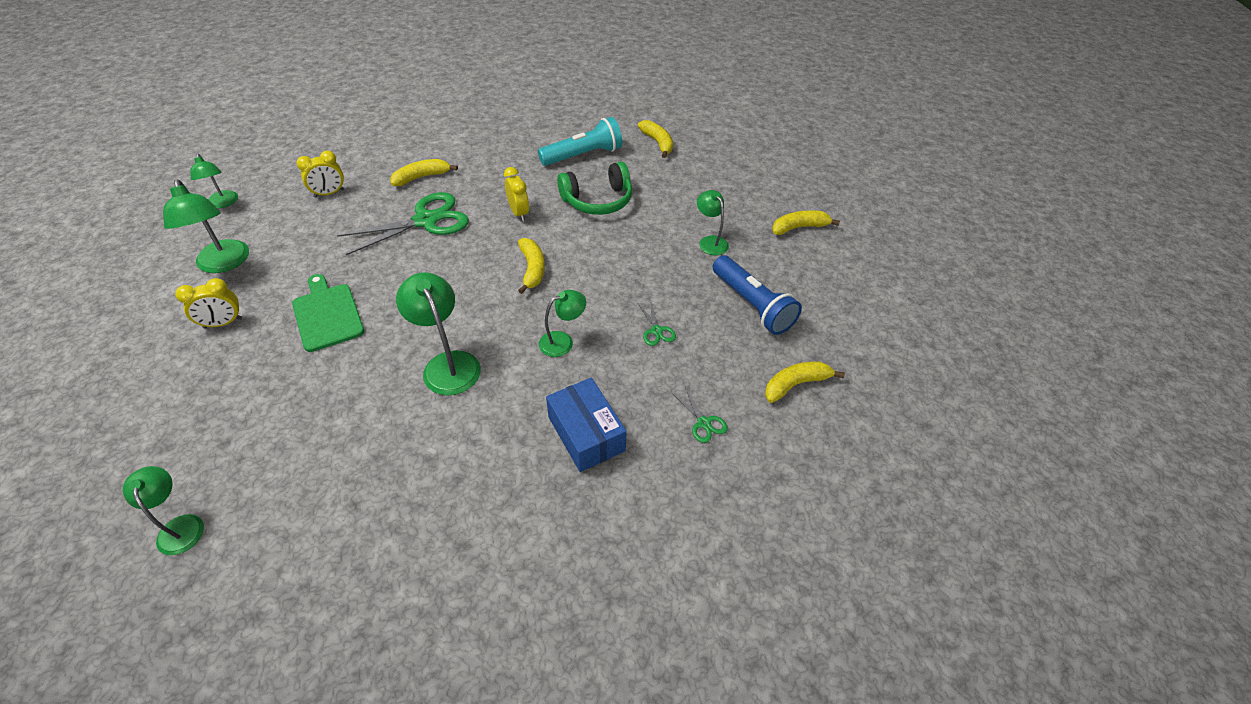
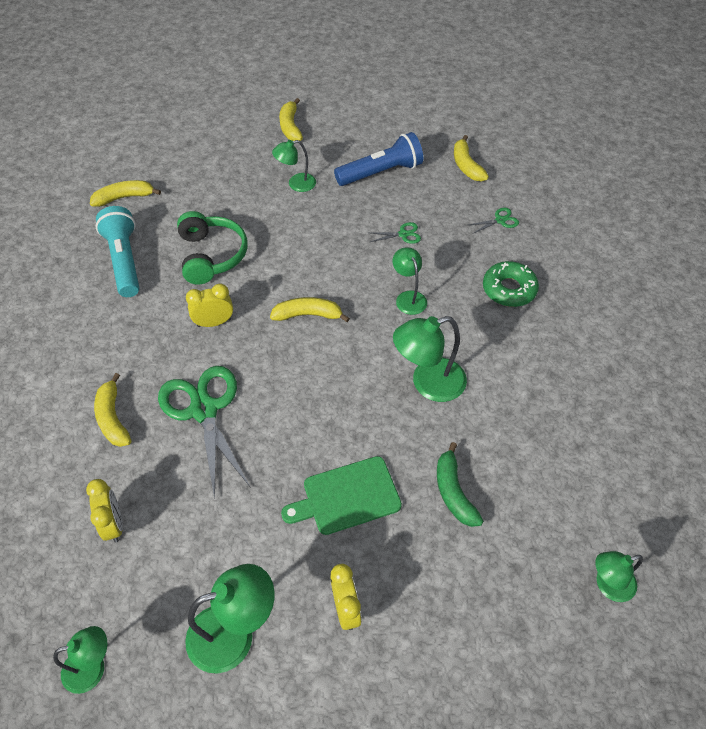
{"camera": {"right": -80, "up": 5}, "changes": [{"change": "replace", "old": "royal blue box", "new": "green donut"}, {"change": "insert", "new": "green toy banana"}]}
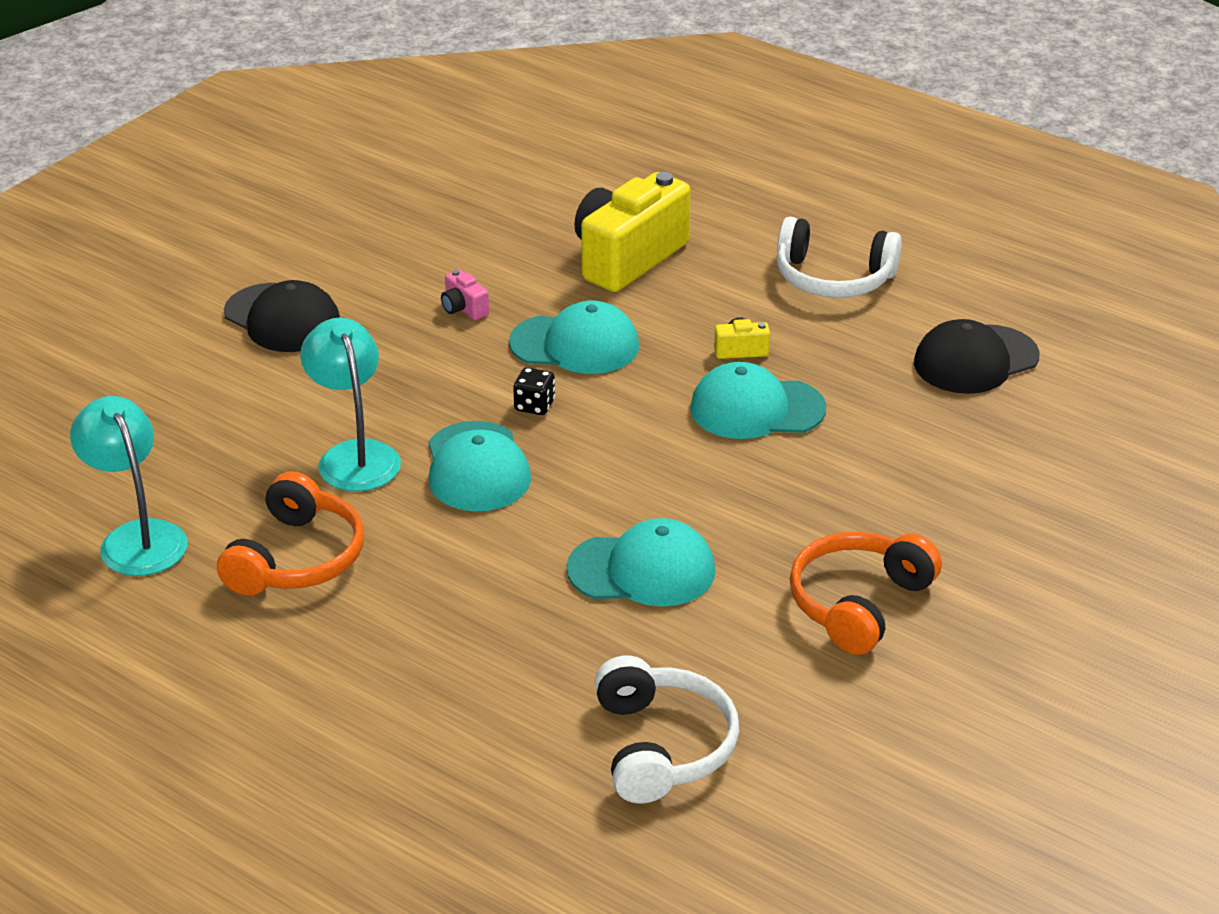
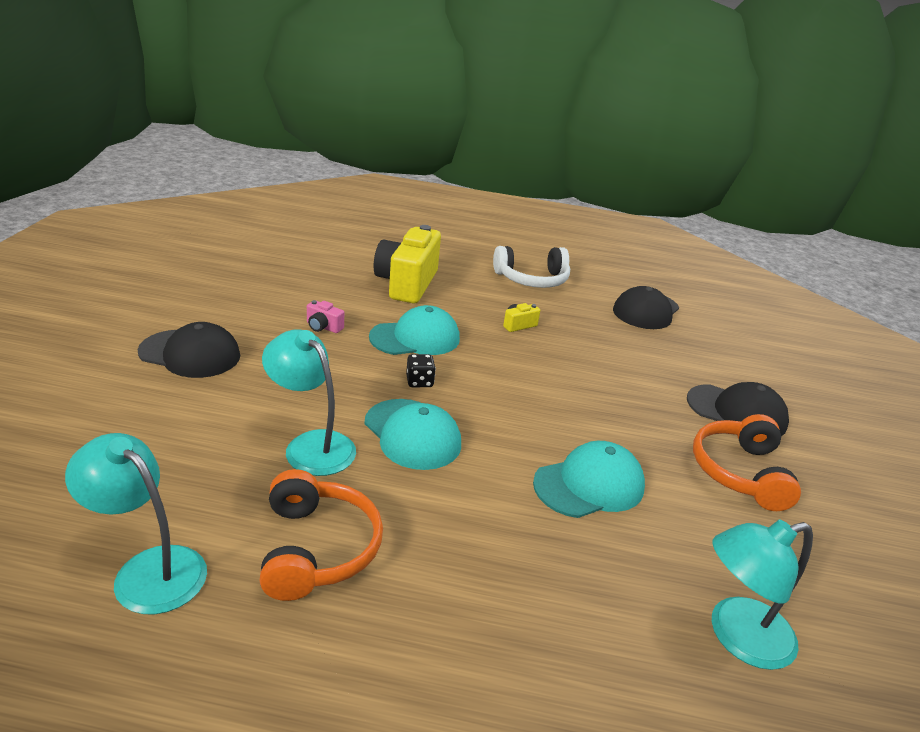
{"camera": {"right": -30, "up": -5}, "changes": [{"change": "replace", "old": "white over-ear headphones (1st from left)", "new": "turquoise lamp (3rd from left)"}, {"change": "delete", "old": "turquoise baseball cap (4th from left)"}, {"change": "insert", "new": "ebony baseball cap (3rd from left)"}]}
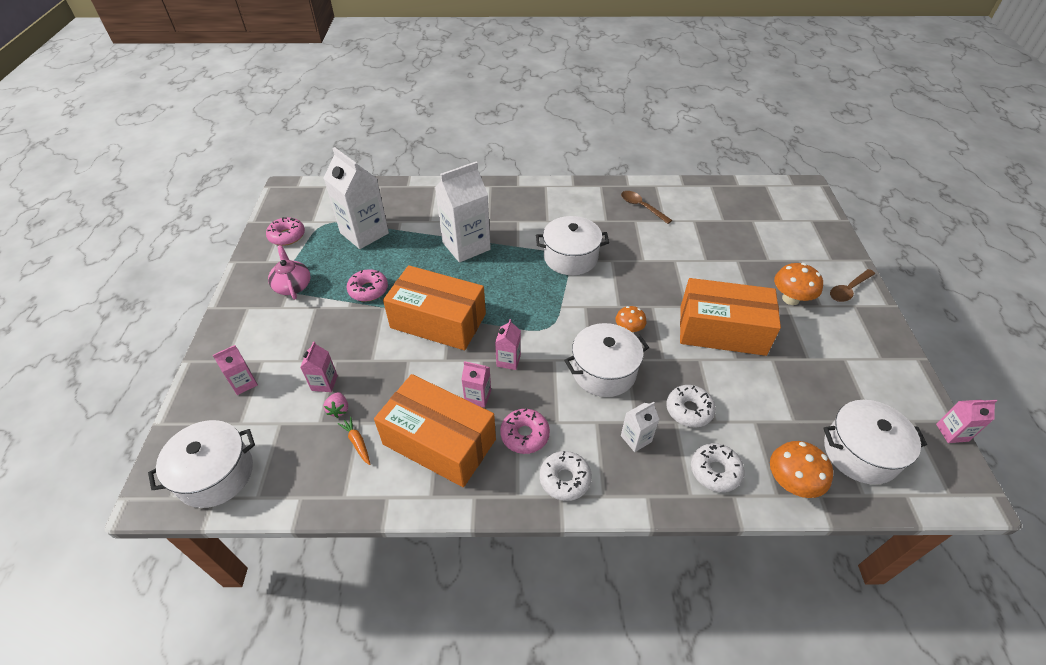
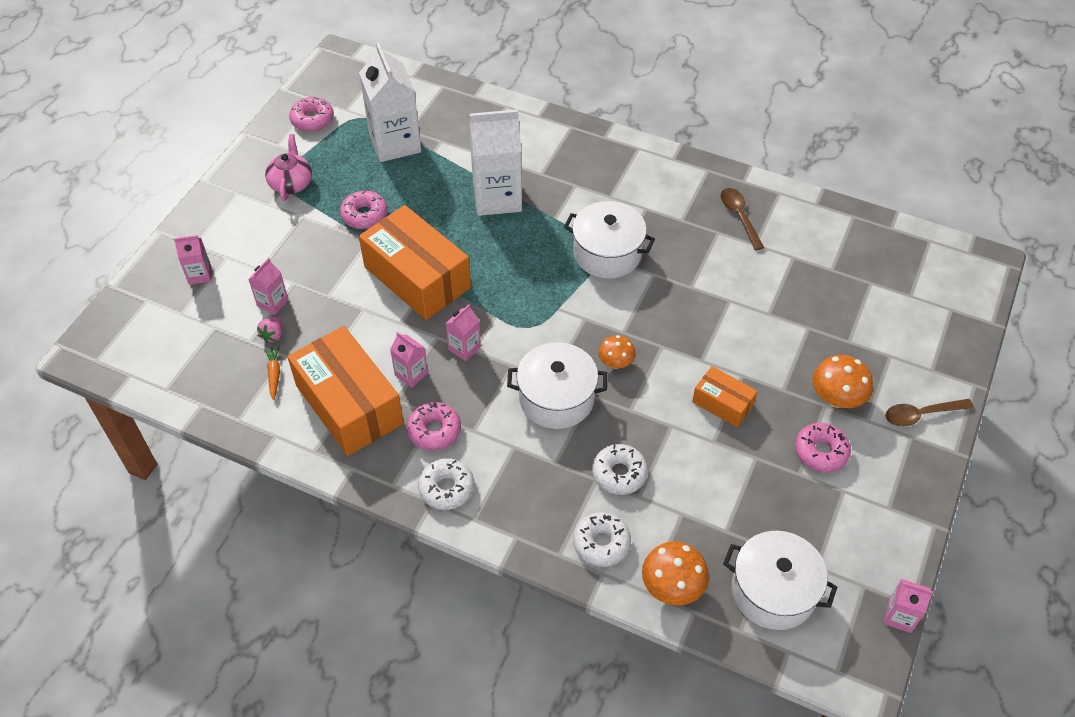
{"camera": {"right": 25, "up": 5}, "changes": [{"change": "delete", "old": "white pot (1st from left)"}, {"change": "delete", "old": "white juice carton (3rd from left)"}, {"change": "resize", "old": "orange box (3rd from left)", "factor": 0.5}, {"change": "insert", "new": "rosy donut (4th from left)"}]}
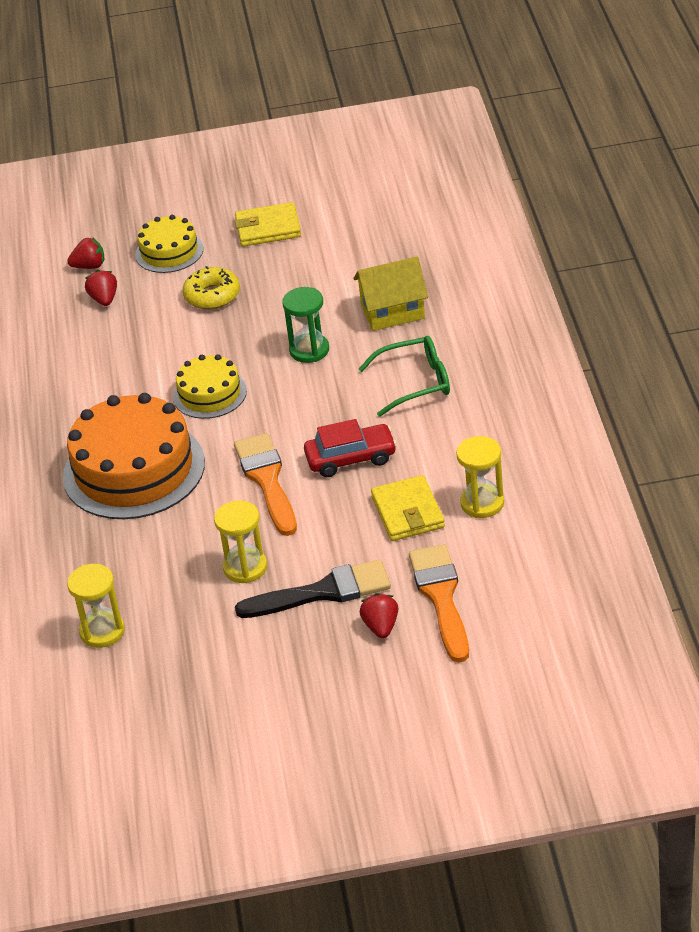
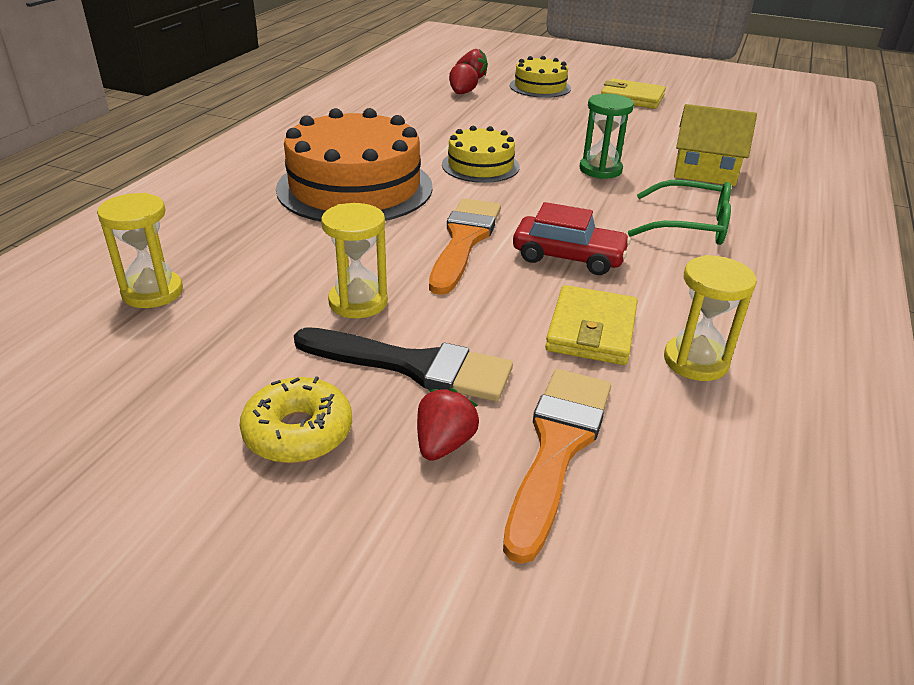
{"camera": {"right": 25, "up": -5}, "changes": [{"change": "move", "old": "yellow donut"}]}
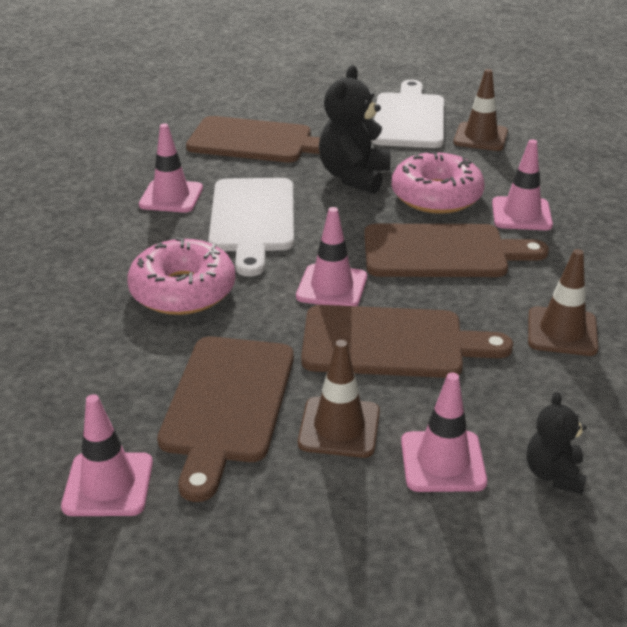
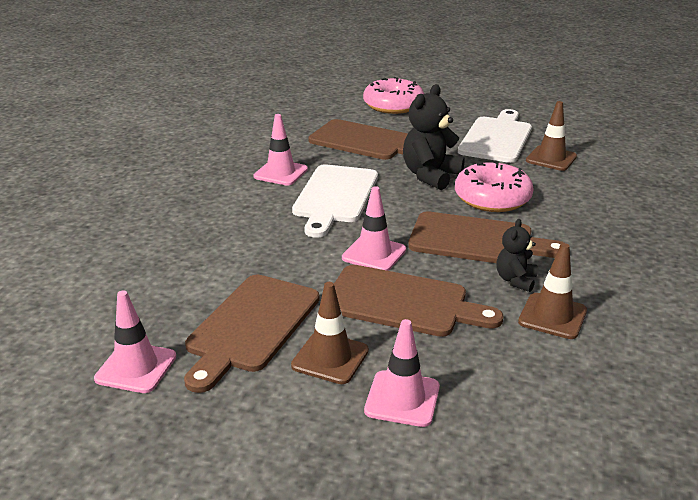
{"camera": {"right": 15, "up": -5}, "changes": [{"change": "move", "old": "rosy donut (1st from left)"}, {"change": "delete", "old": "rosy road cone (5th from left)"}, {"change": "move", "old": "ebony stuffed bear (2nd from left)"}]}
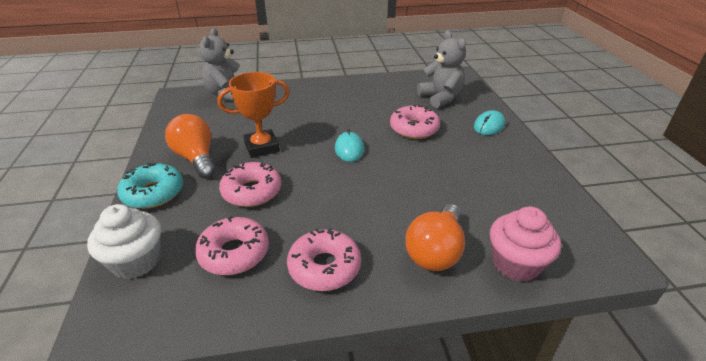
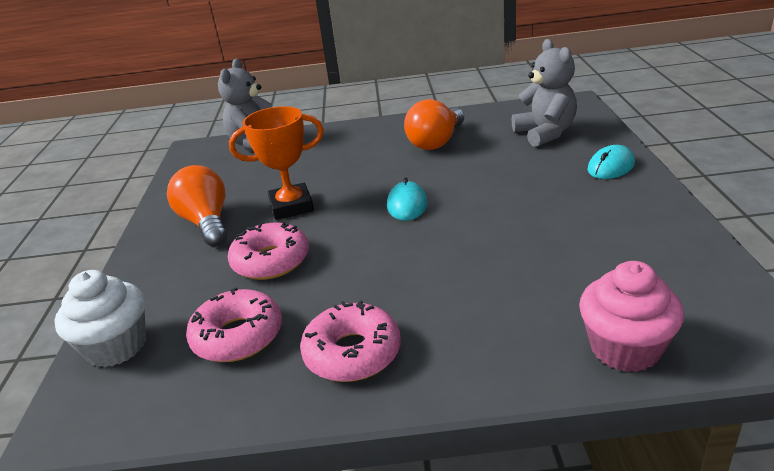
{"camera": {"right": 10, "up": -5}, "changes": [{"change": "delete", "old": "turquoise donut"}, {"change": "delete", "old": "rosy donut (4th from left)"}, {"change": "move", "old": "orange bulb (2nd from left)"}]}
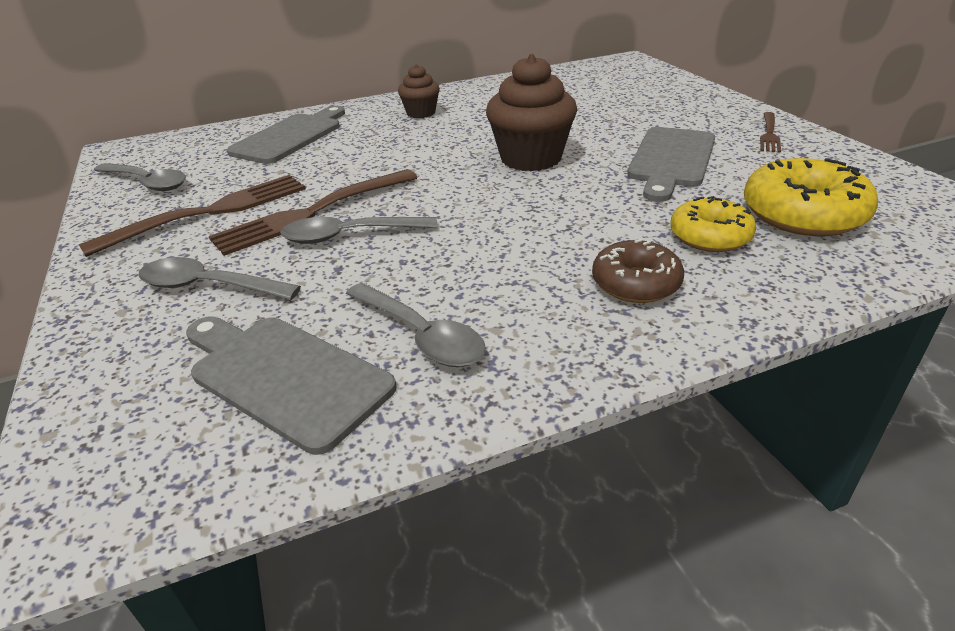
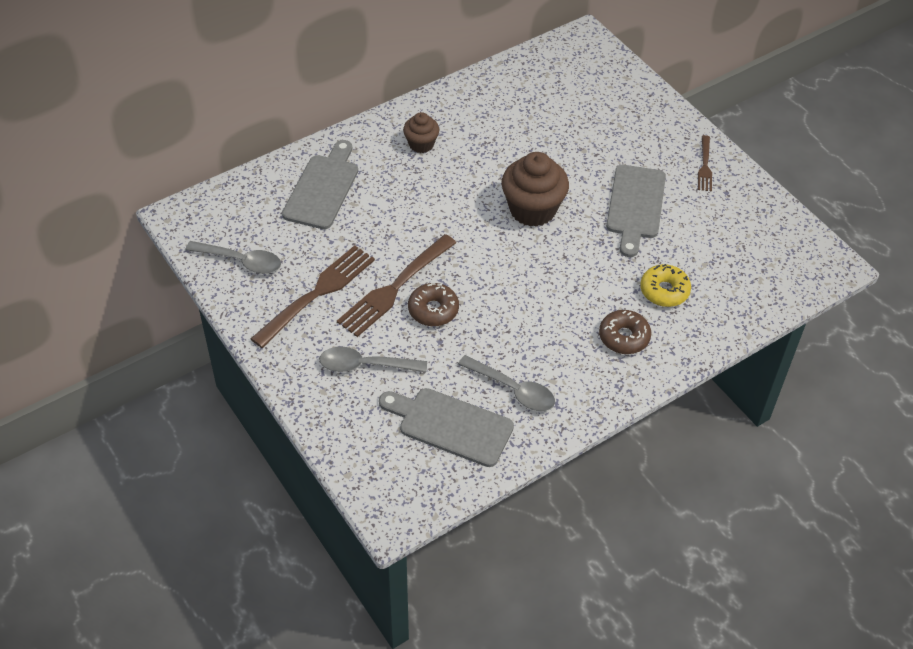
{"camera": {"right": -15, "up": 15}, "changes": [{"change": "replace", "old": "gray spoon (3rd from left)", "new": "russet donut (1st from left)"}, {"change": "delete", "old": "yellow donut (2nd from left)"}]}
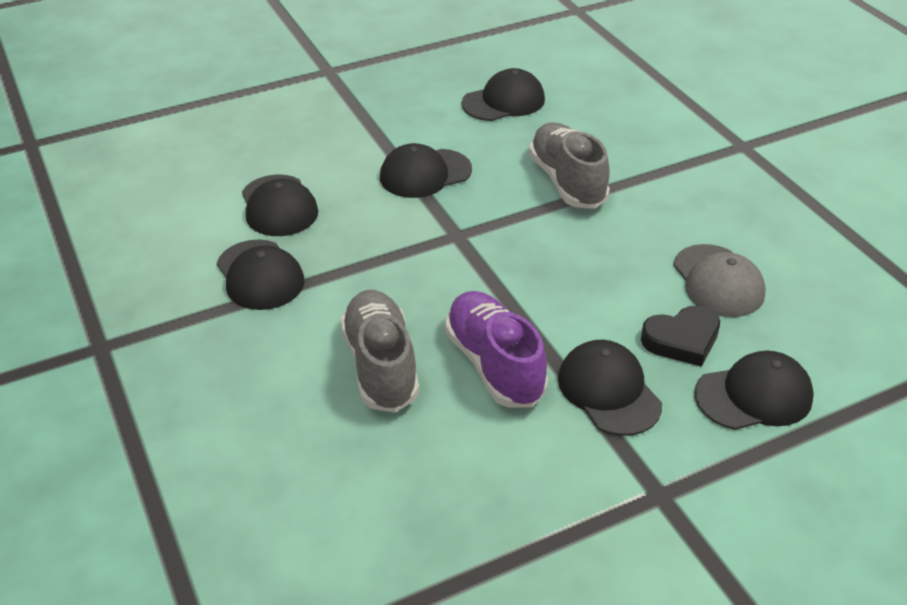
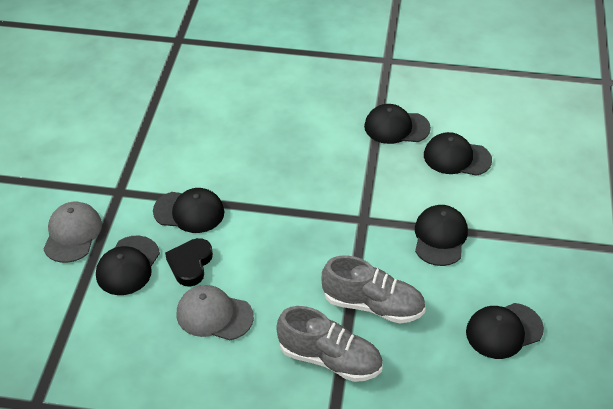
{"camera": {"right": 125, "up": 5}, "changes": [{"change": "move", "old": "gray shoe (1st from left)"}, {"change": "delete", "old": "royal purple shoe"}, {"change": "rotate", "old": "ebony baseball cap (4th from left in the first image)", "degrees": 60}, {"change": "insert", "new": "gray baseball cap (1st from left)"}]}
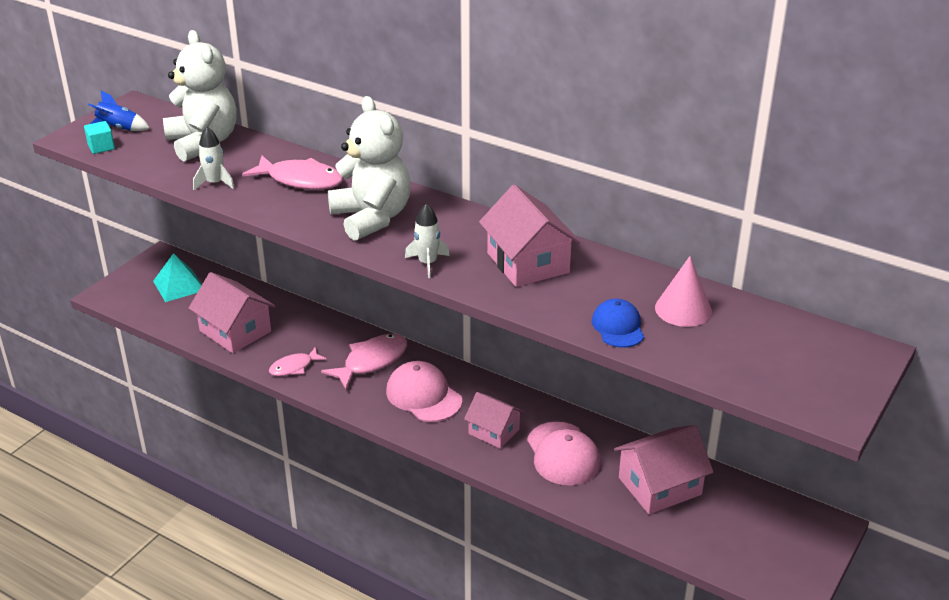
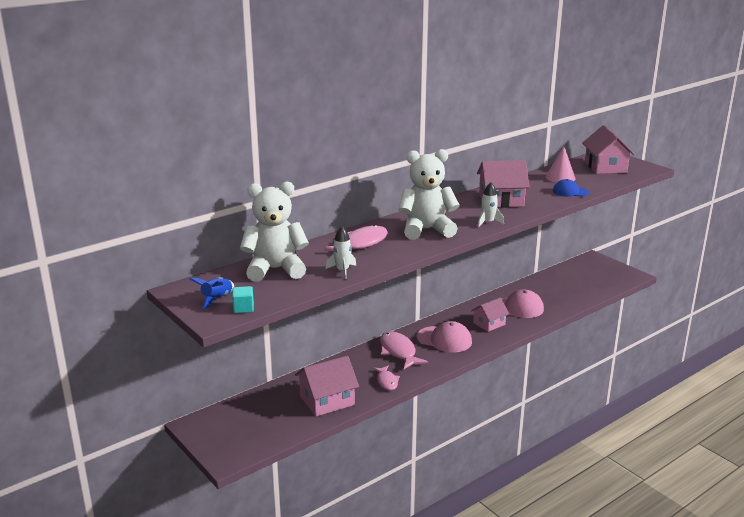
{"camera": {"right": -70, "up": -10}, "changes": [{"change": "delete", "old": "turquoise solid pyramid"}, {"change": "rotate", "old": "rosy baseball cap (1st from left)", "degrees": -135}, {"change": "move", "old": "rosy cottage (4th from left)"}]}
